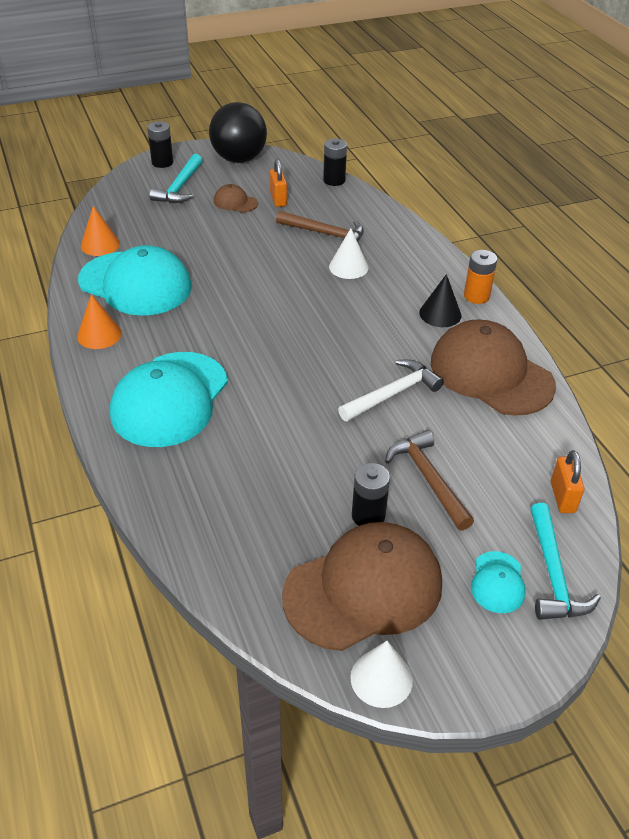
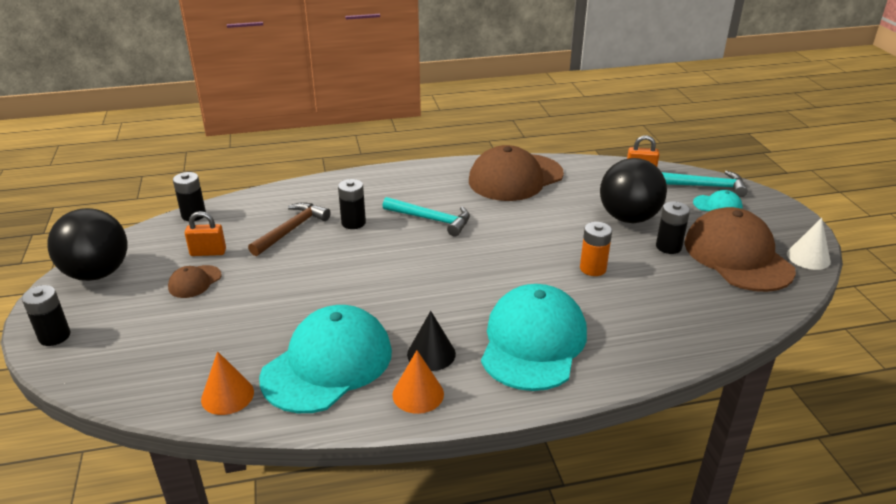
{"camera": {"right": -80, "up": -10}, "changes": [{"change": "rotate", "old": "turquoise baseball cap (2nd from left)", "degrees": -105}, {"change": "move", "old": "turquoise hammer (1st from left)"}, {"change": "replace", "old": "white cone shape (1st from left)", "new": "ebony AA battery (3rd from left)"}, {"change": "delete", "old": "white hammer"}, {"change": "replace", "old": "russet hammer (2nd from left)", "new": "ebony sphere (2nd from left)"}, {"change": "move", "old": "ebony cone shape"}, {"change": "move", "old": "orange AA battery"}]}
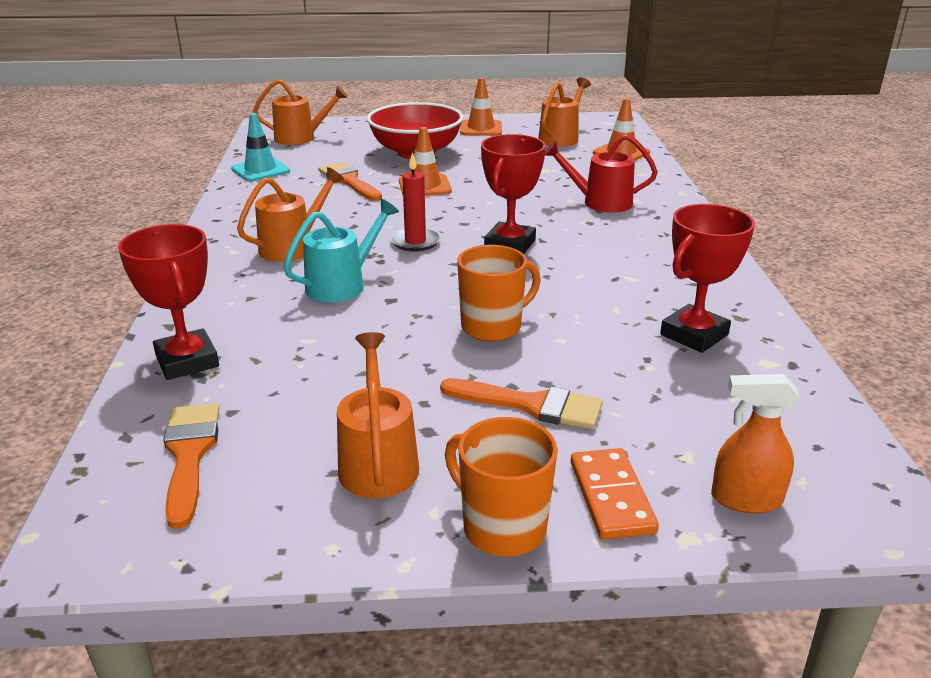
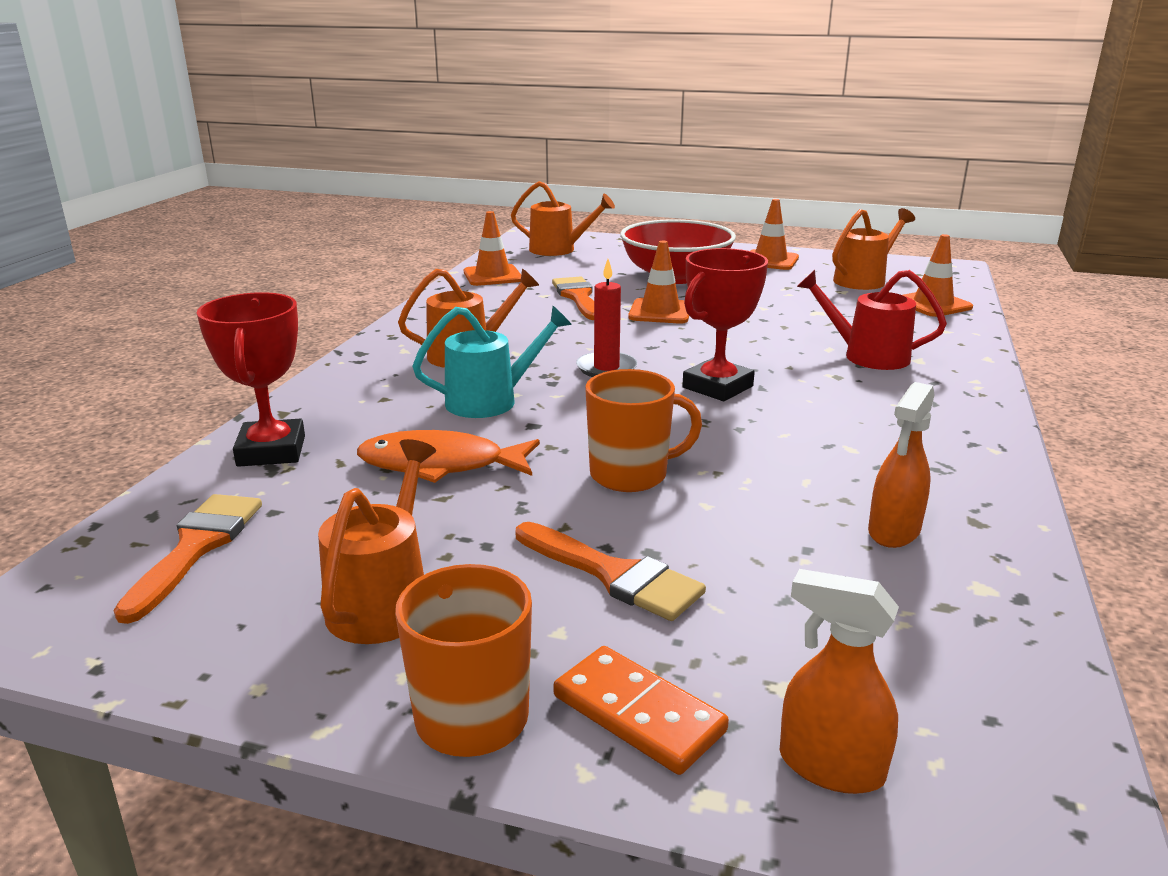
{"camera": {"right": 20, "up": -5}, "changes": [{"change": "recolor", "old": "turquoise road cone", "new": "orange road cone (1st from left)"}, {"change": "rotate", "old": "orange domino", "degrees": -60}, {"change": "replace", "old": "scarlet award cup (3rd from left)", "new": "orange sprayer (2nd from left)"}, {"change": "insert", "new": "orange fish figure"}]}
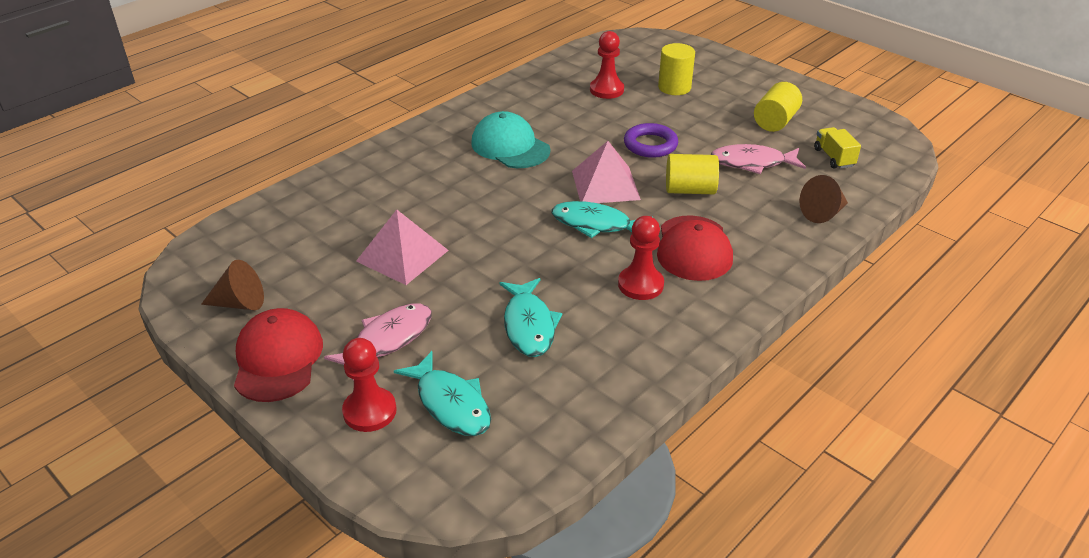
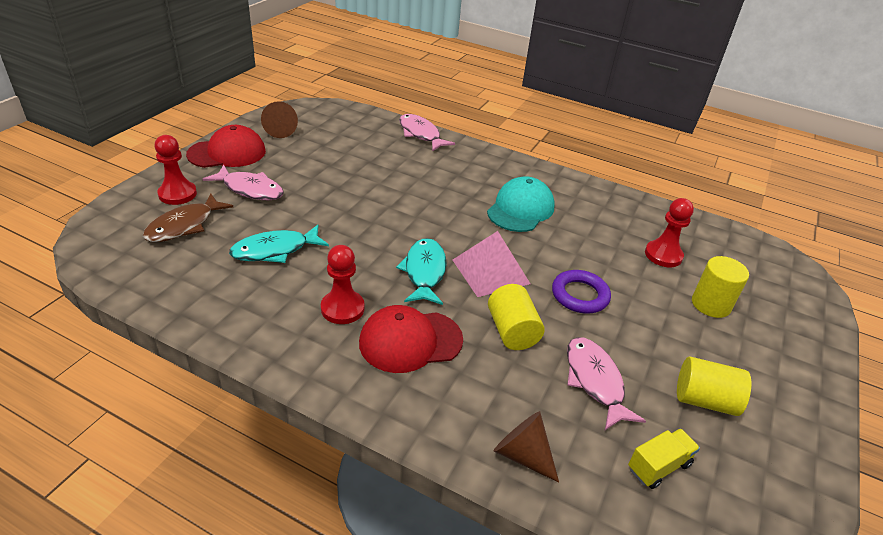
{"camera": {"right": 70, "up": 0}, "changes": [{"change": "delete", "old": "rosy solid pyramid (1st from left)"}, {"change": "recolor", "old": "turquoise fish figure (1st from left)", "new": "russet fish figure"}, {"change": "insert", "new": "rosy fish figure (2nd from left)"}]}
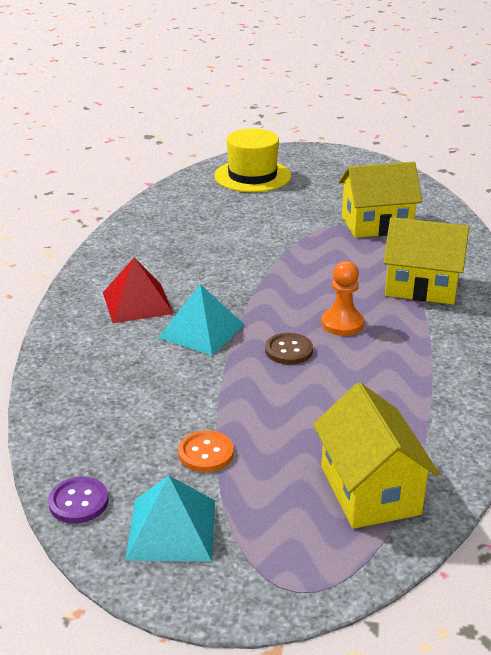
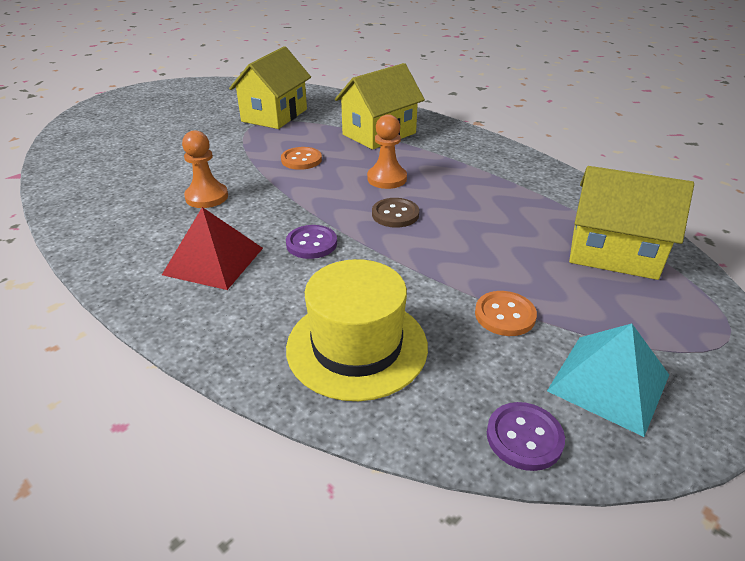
{"camera": {"right": -55, "up": 5}, "changes": [{"change": "replace", "old": "turquoise solid pyramid (2nd from left)", "new": "royal purple sewing button (1st from left)"}, {"change": "move", "old": "yellow tall hat"}, {"change": "insert", "new": "orange game pawn (1st from left)"}, {"change": "insert", "new": "orange sewing button (1st from left)"}]}
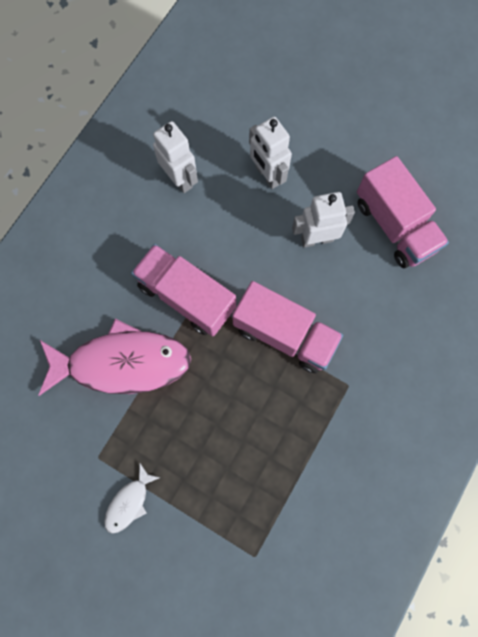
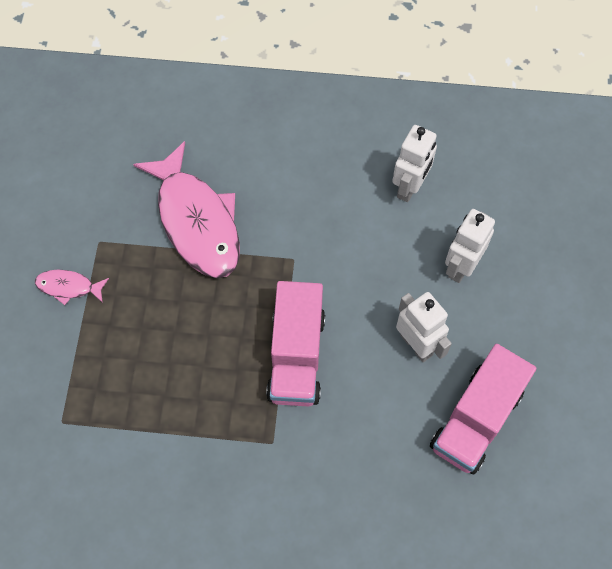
{"camera": {"right": 65, "up": -10}, "changes": [{"change": "recolor", "old": "white fish figure", "new": "rosy fish figure (1st from left)"}, {"change": "delete", "old": "rosy toy truck (1st from left)"}]}
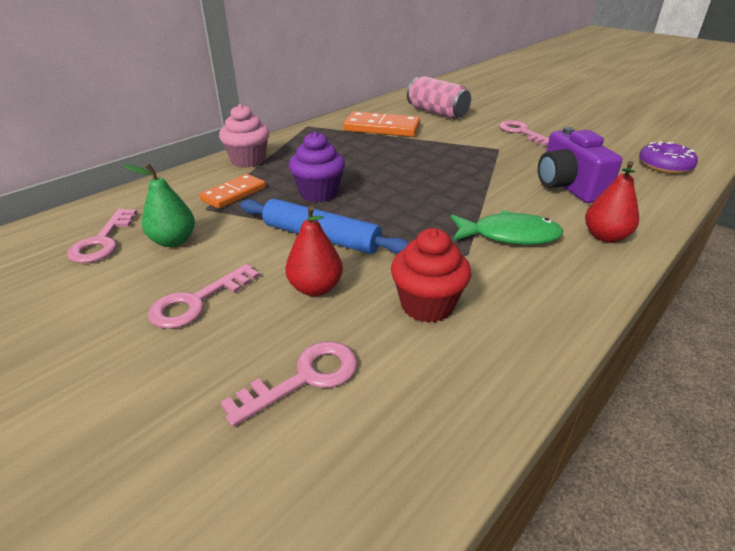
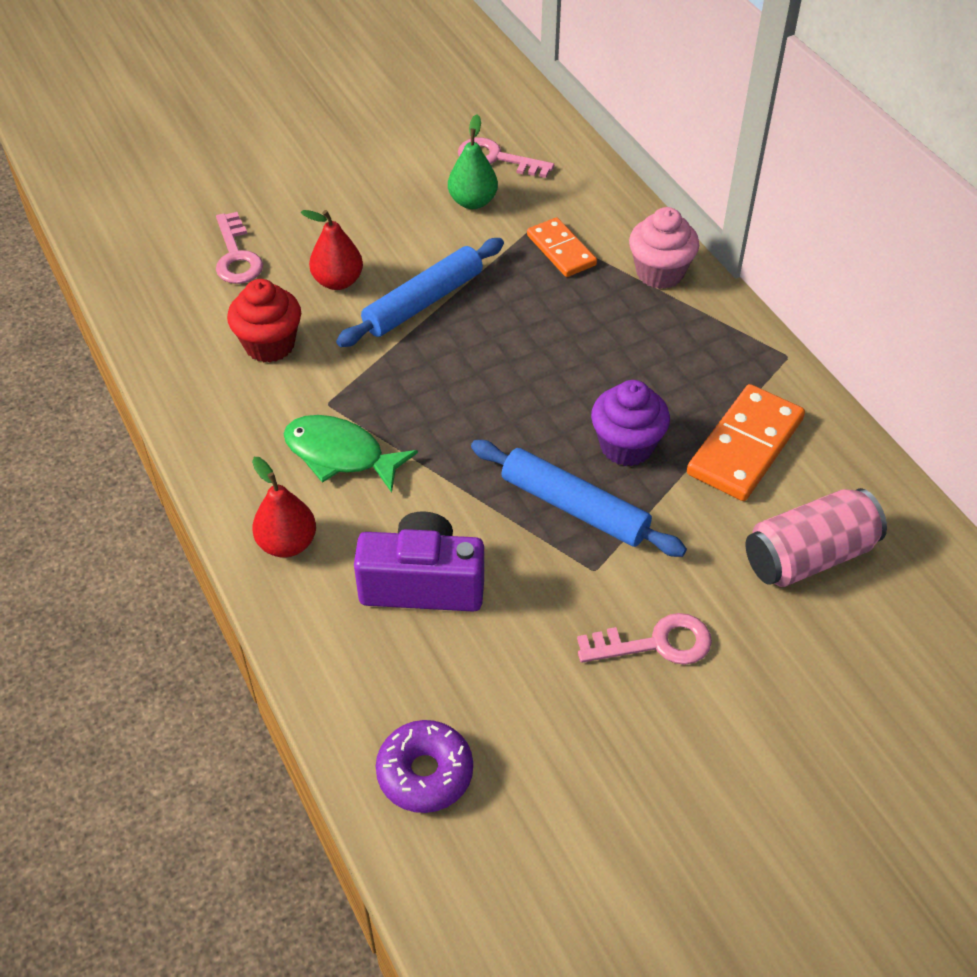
{"camera": {"right": 110, "up": 15}, "changes": [{"change": "delete", "old": "rosy latchkey (2nd from left)"}, {"change": "move", "old": "royal purple fairy cake"}, {"change": "rotate", "old": "green fish figure", "degrees": 90}, {"change": "insert", "new": "royal blue dough roller (2nd from left)"}]}
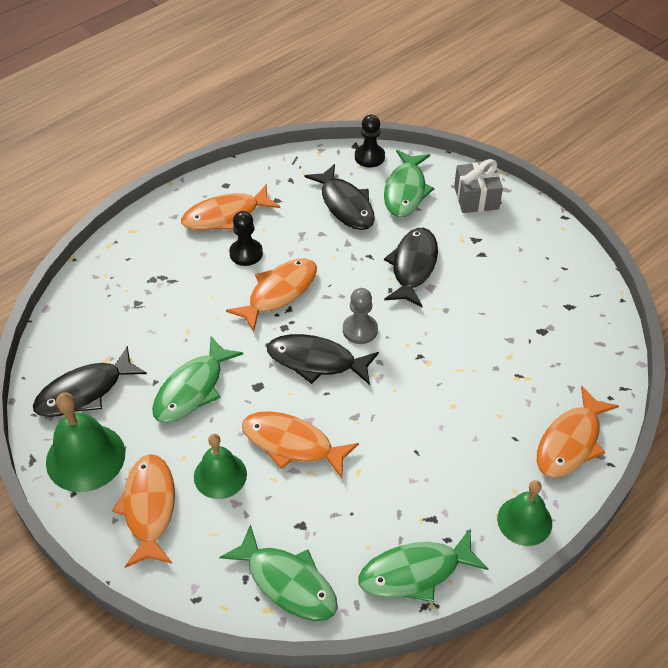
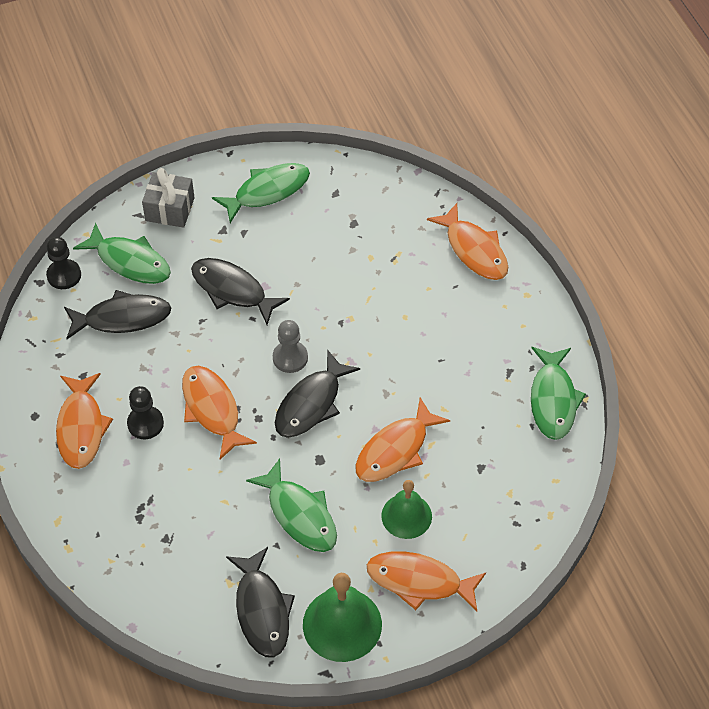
{"camera": {"right": -70, "up": 5}, "changes": [{"change": "move", "old": "green fish figure (2nd from left)"}, {"change": "delete", "old": "green school bell (3rd from left)"}]}
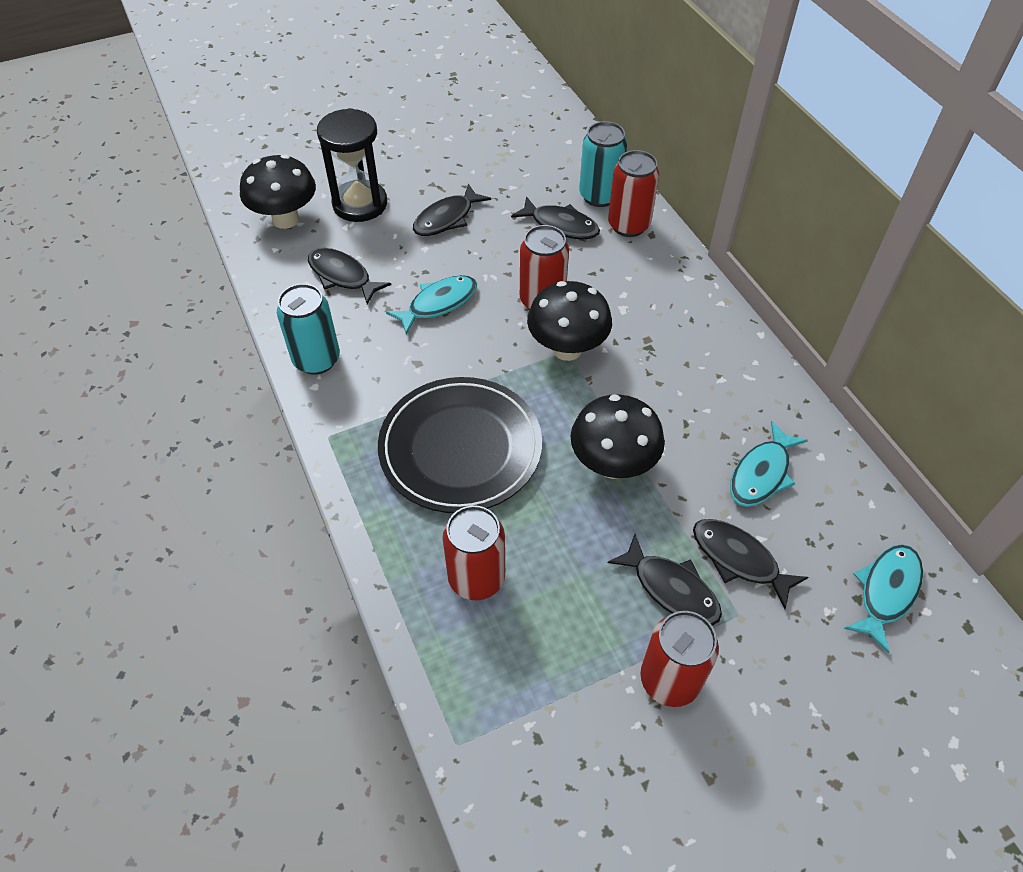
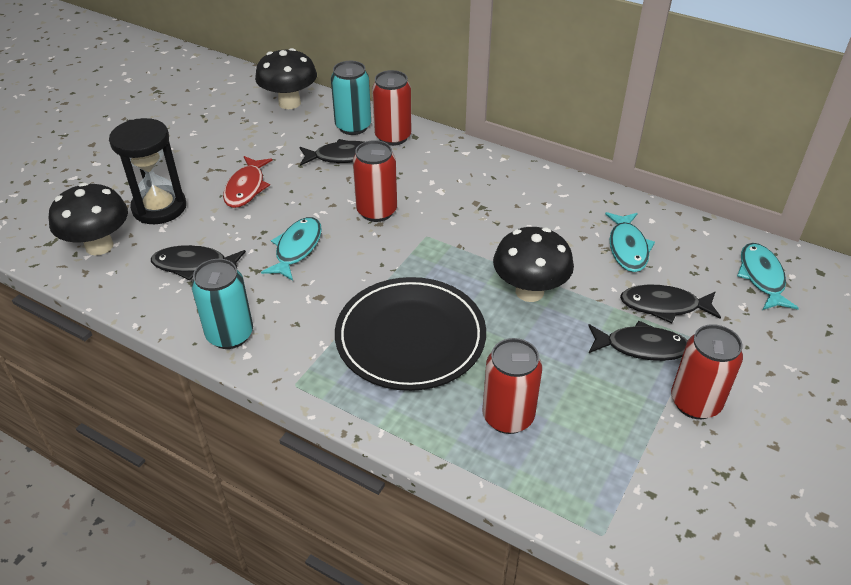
{"camera": {"right": -35, "up": -10}, "changes": [{"change": "recolor", "old": "ebony fish figure (2nd from left)", "new": "scarlet fish figure"}, {"change": "move", "old": "ebony fungus (2nd from left)"}]}
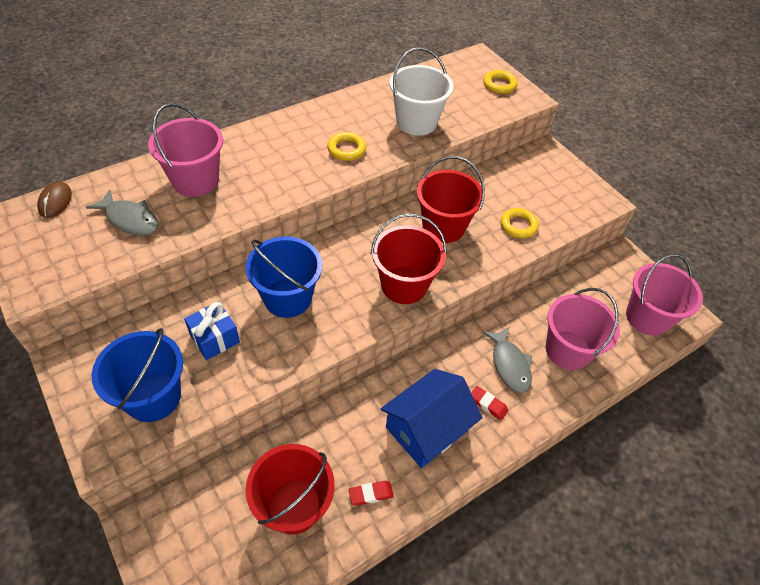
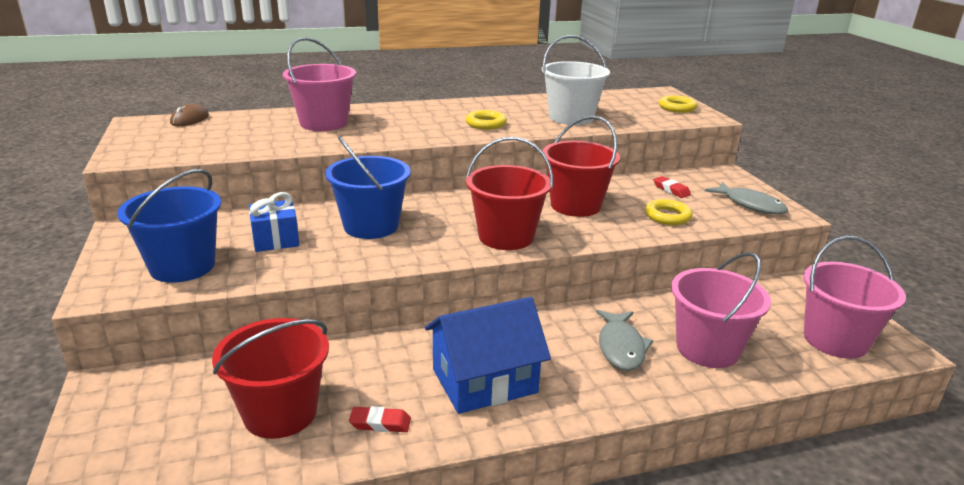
{"camera": {"right": 20, "up": -25}, "changes": [{"change": "move", "old": "gray fish figure (1st from left in the first image)", "new": "gray fish figure (2nd from left)"}, {"change": "move", "old": "scarlet pencil eraser (2nd from left)"}]}
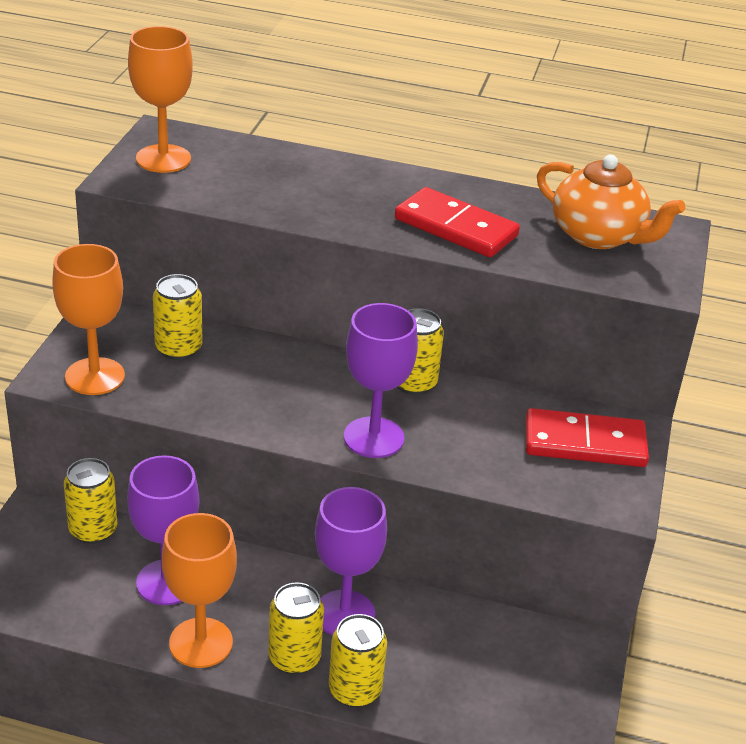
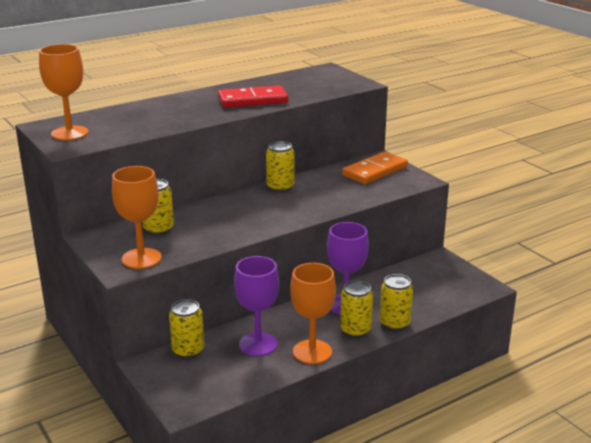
{"camera": {"right": -45, "up": -10}, "changes": [{"change": "delete", "old": "royal purple goblet (3rd from left)"}, {"change": "recolor", "old": "scarlet domino (2nd from left)", "new": "orange domino"}, {"change": "delete", "old": "orange china teapot"}]}
